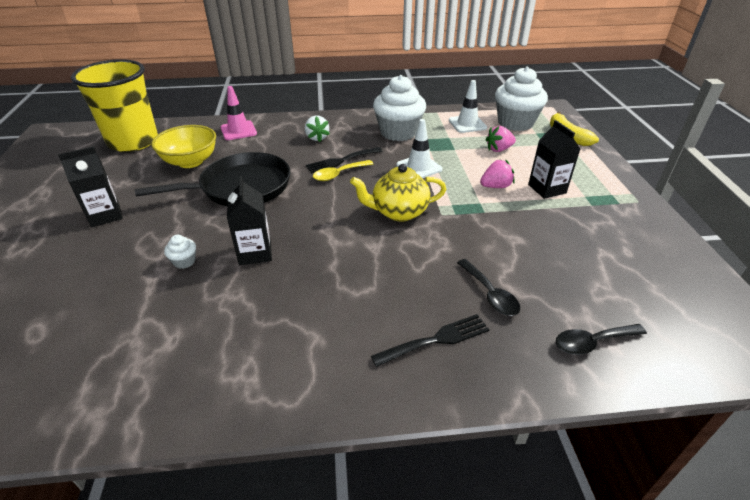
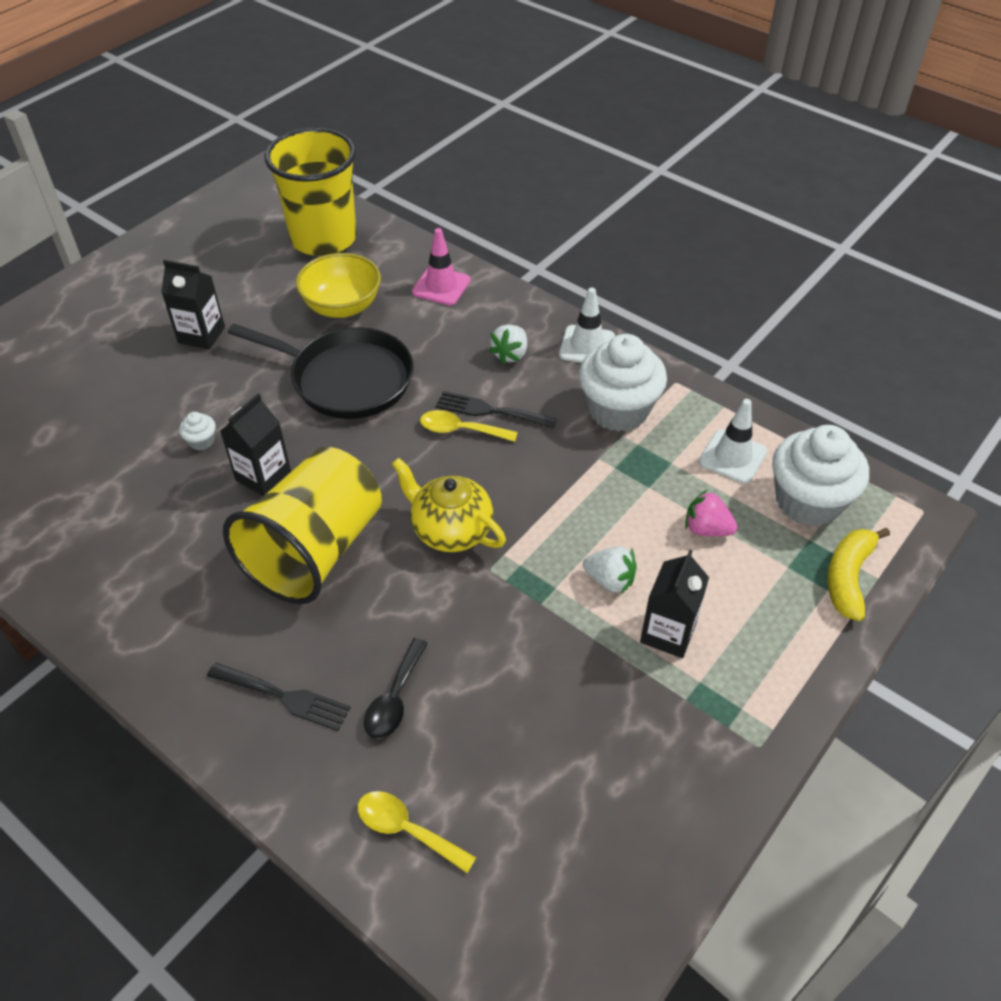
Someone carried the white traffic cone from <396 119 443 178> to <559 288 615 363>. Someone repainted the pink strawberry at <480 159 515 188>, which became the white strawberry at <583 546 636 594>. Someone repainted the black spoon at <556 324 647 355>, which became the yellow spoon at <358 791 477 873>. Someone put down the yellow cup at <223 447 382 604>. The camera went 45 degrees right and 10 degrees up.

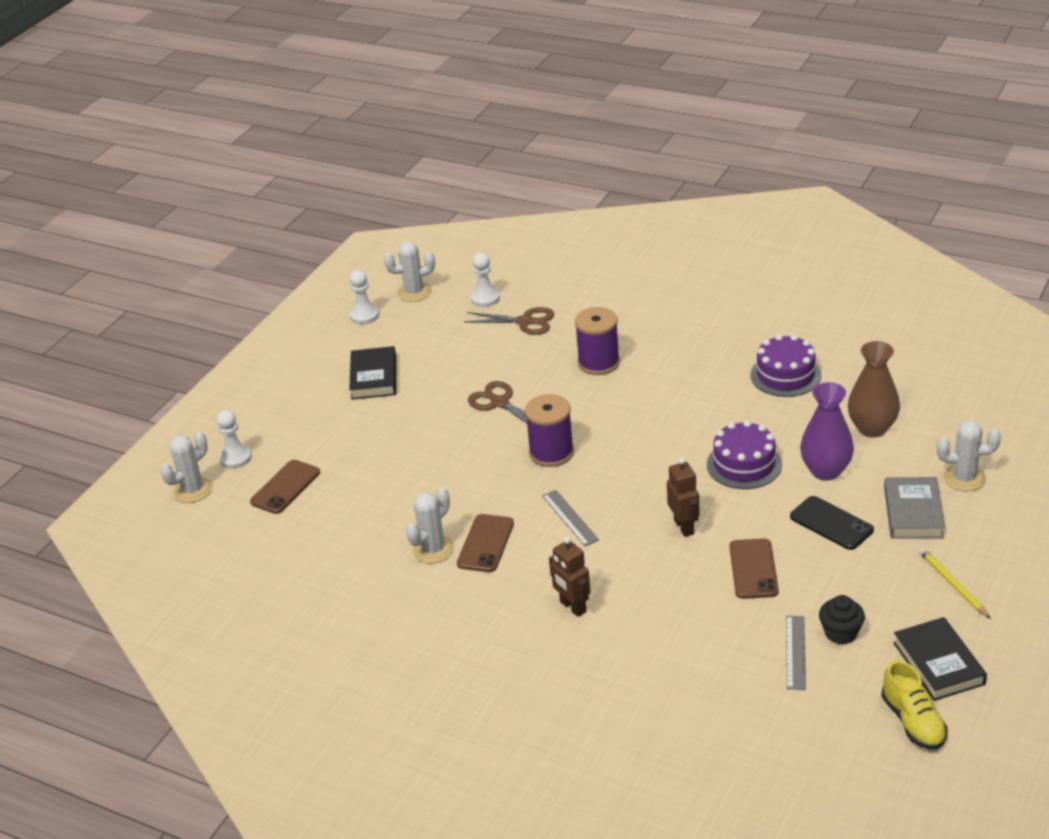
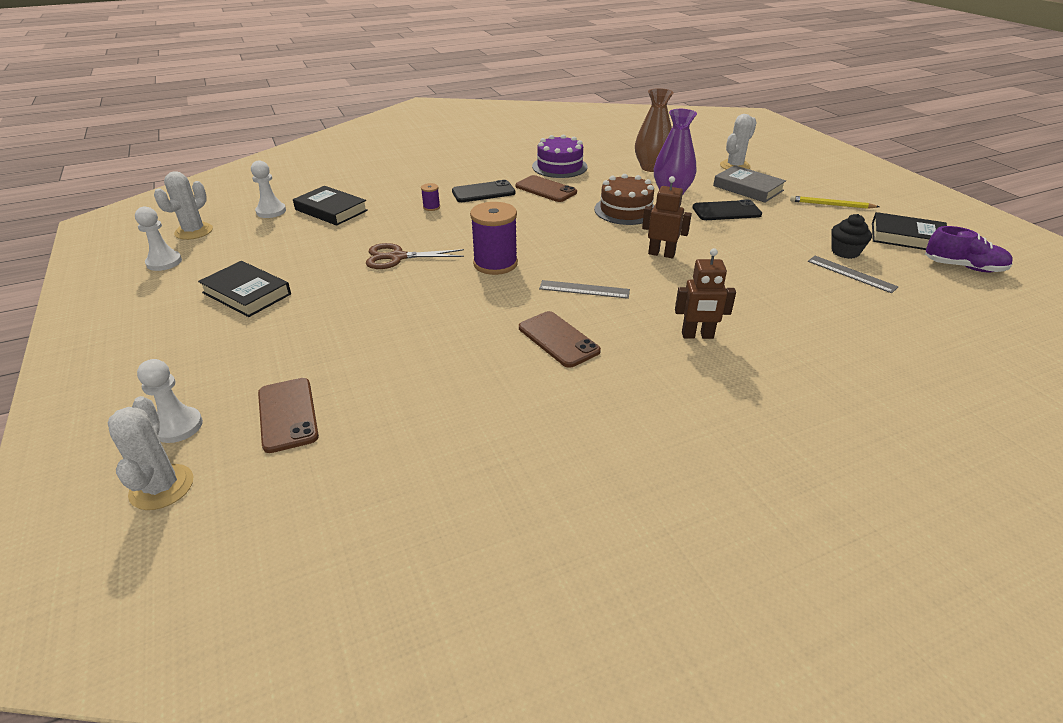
Someone took away the white cactus at <406 488 454 564>. Someone swapped the brown scissors at <464 307 554 335> for the black book at <293 186 368 226>. Someone scaled the purple spool at <575 307 620 375> by 0.45. Someone repainted the purple cake at <707 420 782 489>, which became the brown cake at <594 174 654 225>. Someone carried the brown phone from <729 539 779 599> to <516 175 577 202>. Someone repainted the yellow shoe at <881 660 948 750>, which became the purple shoe at <925 226 1013 272>. Someone put down the black phone at <452 180 516 202>. The camera went 55 degrees left and 0 degrees up.

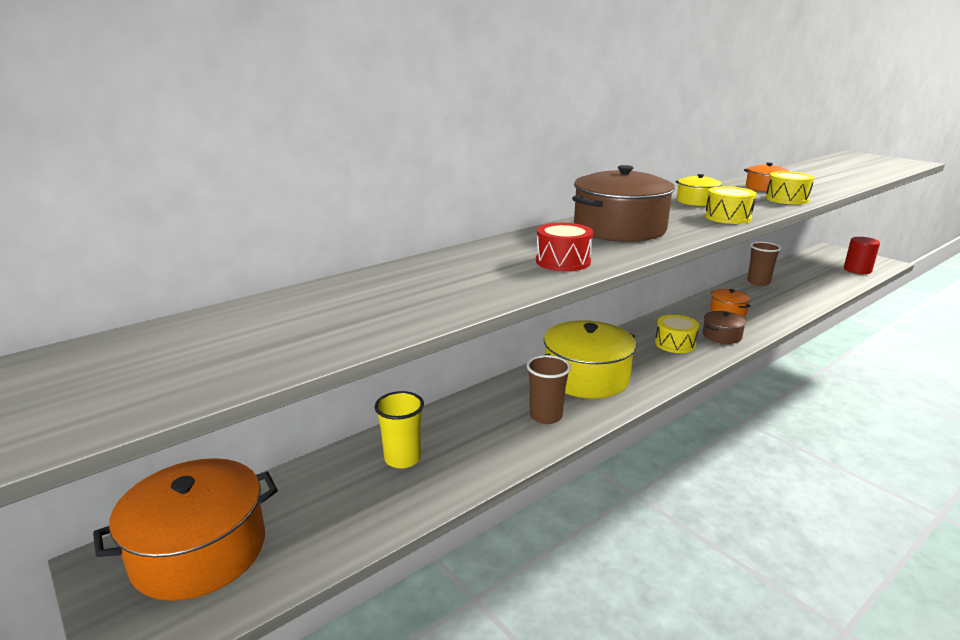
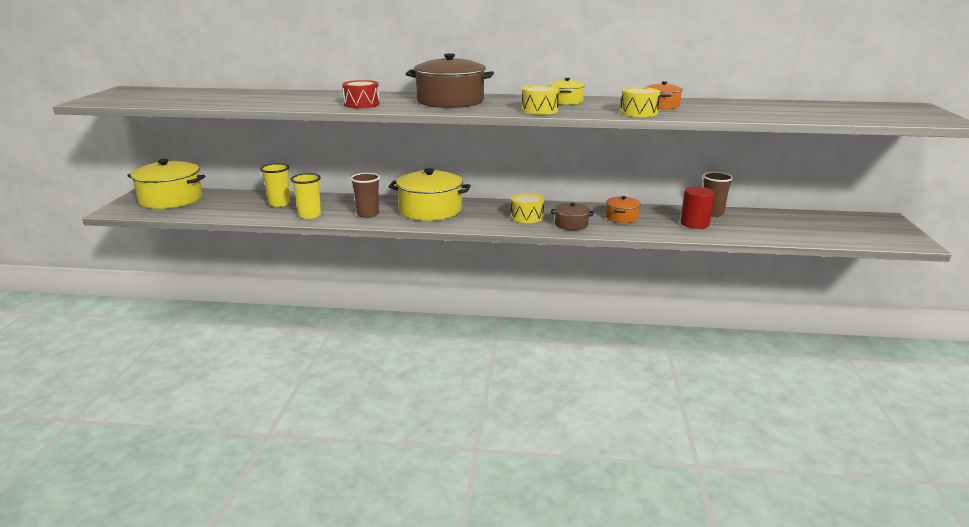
Someone repainted the orange pot at <93 458 278 601>, which became the yellow pot at <127 159 205 209>. Someone carried the red cylinder from <844 237 880 274> to <680 187 714 229>. Someone put down the yellow cup at <291 173 321 219>. The camera went 45 degrees right and 0 degrees up.

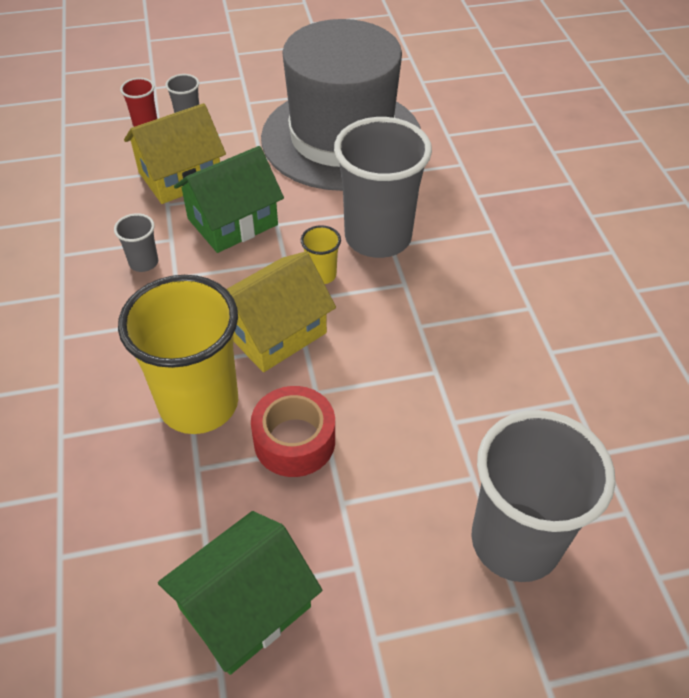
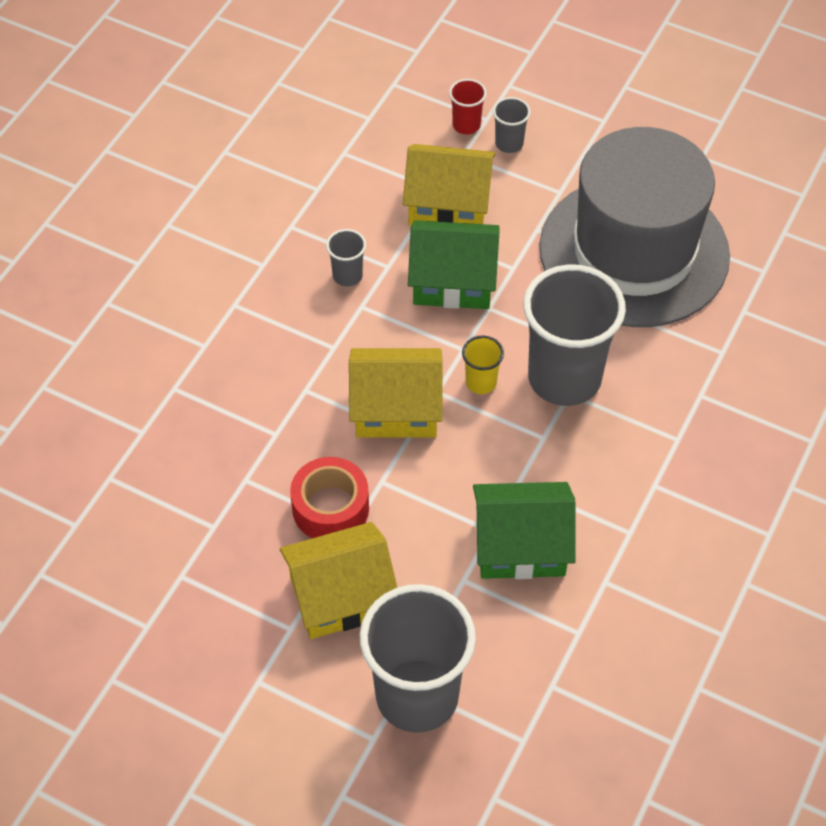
Someone took away the yellow cup at <118 275 238 434>. Someone carried the green house from <158 511 322 675> to <473 482 576 579>. Someone put down the yellow house at <280 522 398 639>. The camera went 40 degrees right and 5 degrees up.

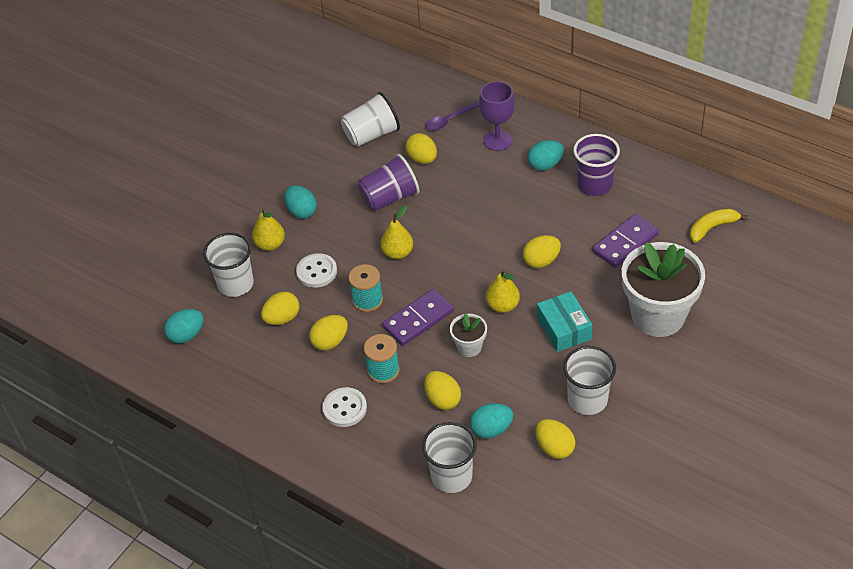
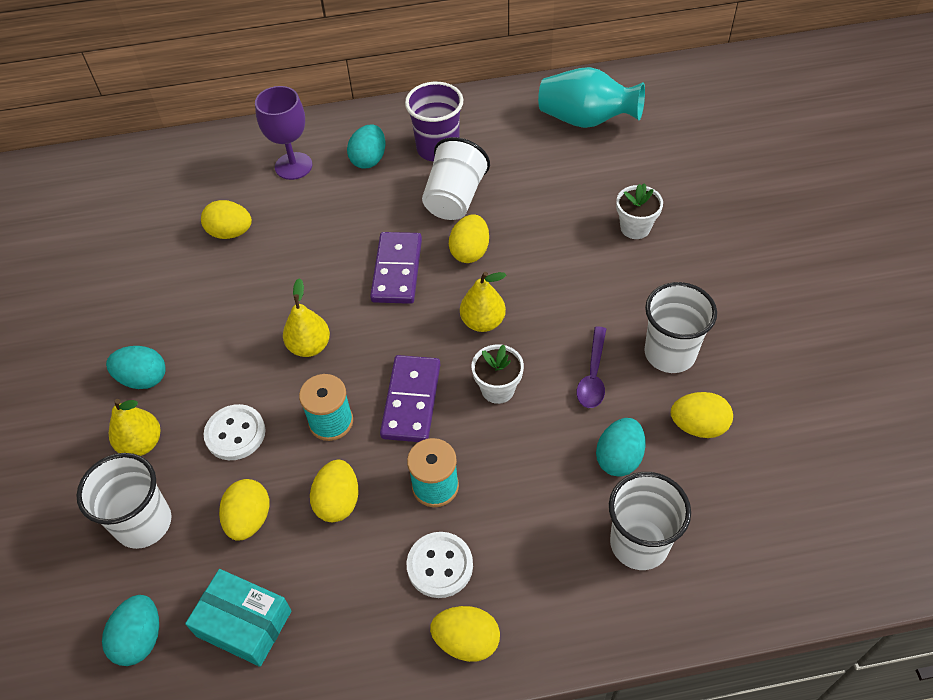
Someone carried the white cup from <341 92 400 147> to <422 137 490 220>. Someone took away the purple cup at <358 154 419 211>. Someone carried the yellow egg from <424 371 461 410> to <430 606 500 662>. Someone carried the purple spoon from <426 101 479 131> to <576 326 606 408>. Someone carried the turquoise box from <537 291 593 352> to <185 569 292 667>. Someone carried the purple domino from <592 214 659 268> to <370 232 422 304>. Someone scaled the white flower pot at <622 242 705 337> by 0.46. Someone swapped the yellow banana at <690 208 748 243> for the turquoise vase at <538 67 645 128>. The camera went 45 degrees left and 5 degrees up.

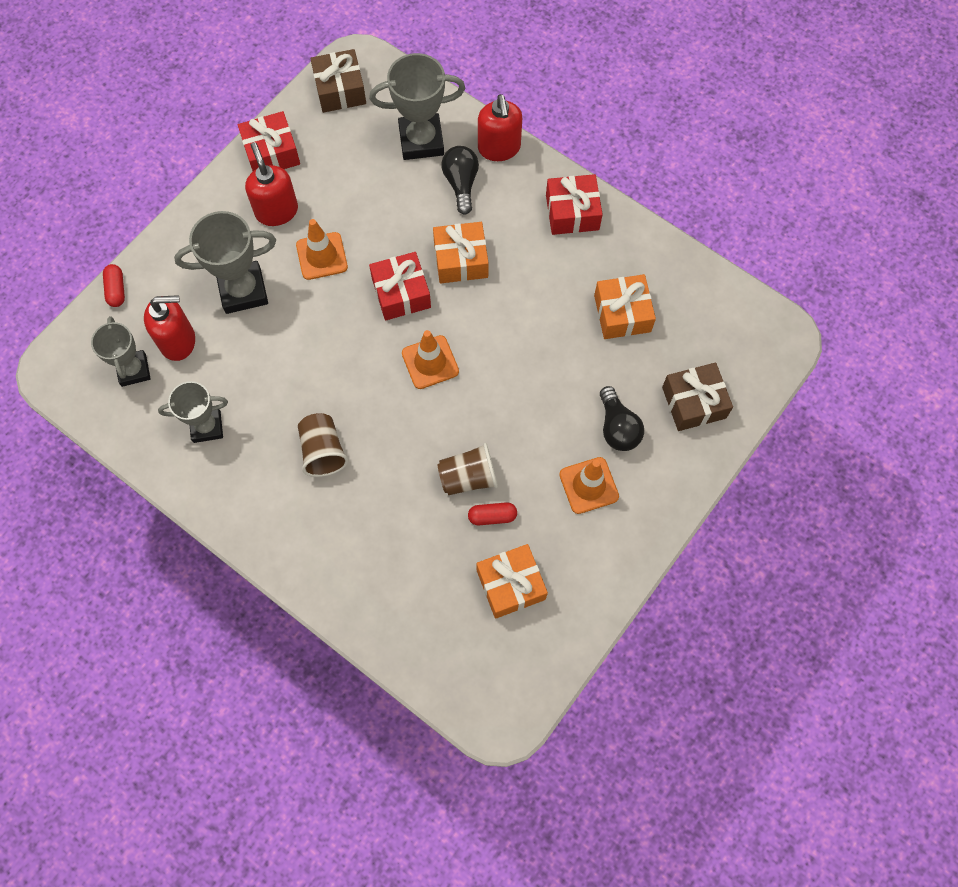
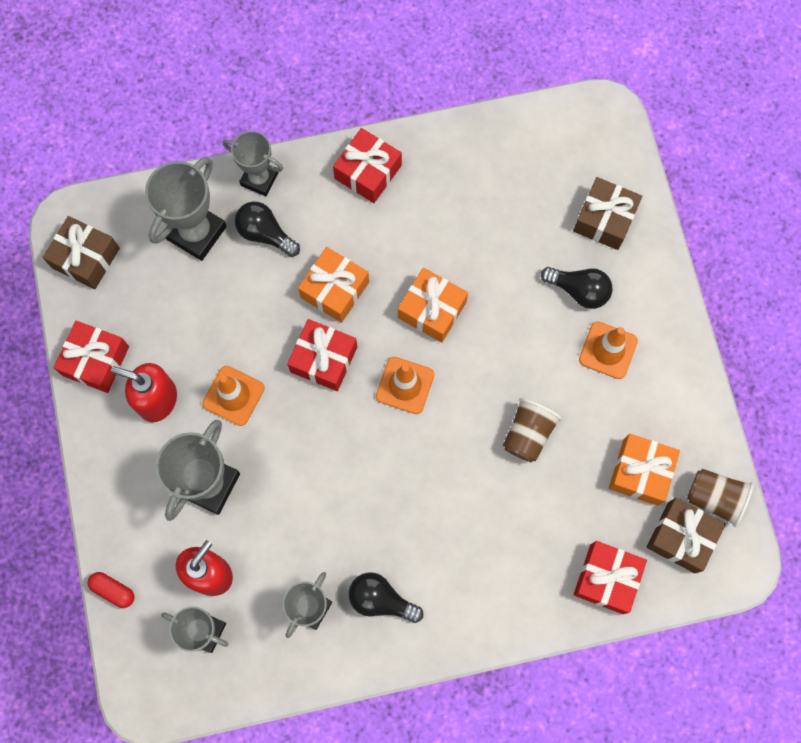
Someone carried the brown cup from <298 413 348 477> to <687 469 754 527>. Someone took away the red capsule at <468 502 517 525>. Someone swapped the red soap dispenser at <478 94 522 161> for the grey trophy at <223 131 283 196>. Someone carried the orange gift from <594 274 656 339> to <398 267 468 343>. Someone put down the black light bulb at <349 572 423 623>. Someone put down the red gift at <574 541 647 614>. Someone put down the brown gift at <646 498 726 573>. The camera went 50 degrees left and 5 degrees up.

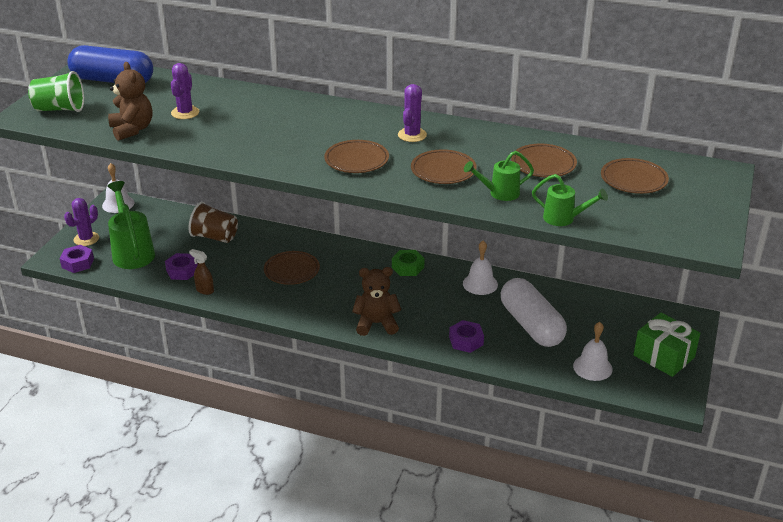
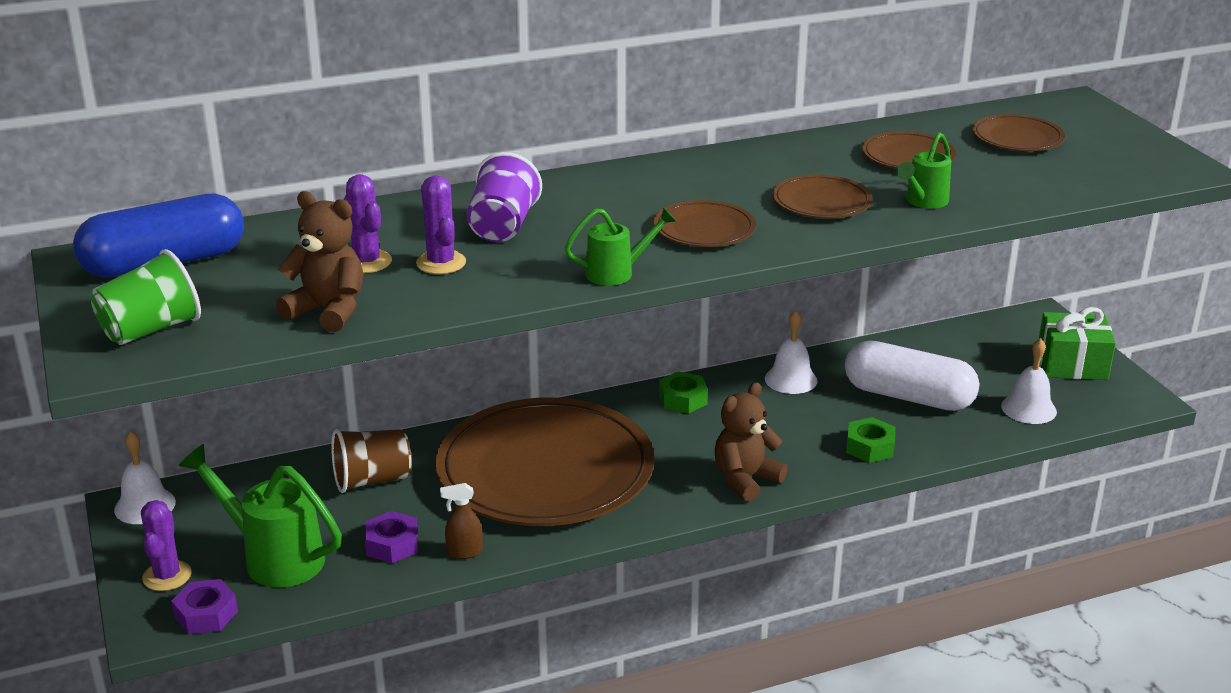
Someone scaled the brown plate at <264 251 320 285> by 2.34. Someone carried the purple cactus from <398 84 427 142> to <416 175 466 274>. Someone repainted the purple nut at <449 320 484 353>, which became the green nut at <846 417 895 463>. Someone carried the green watering can from <532 174 608 226> to <565 207 677 286>. Someone put down the purple cup at <467 152 542 242>. The camera went 40 degrees left and 5 degrees down.

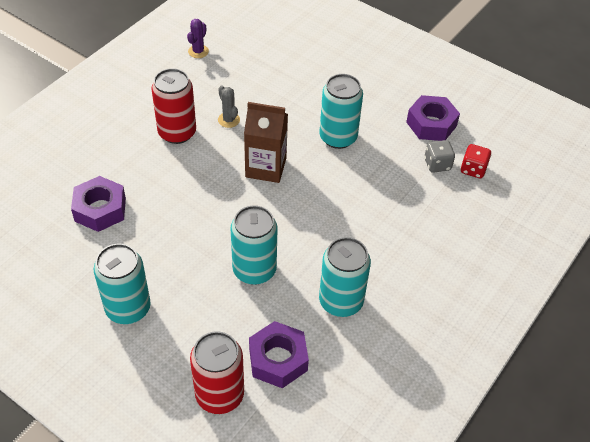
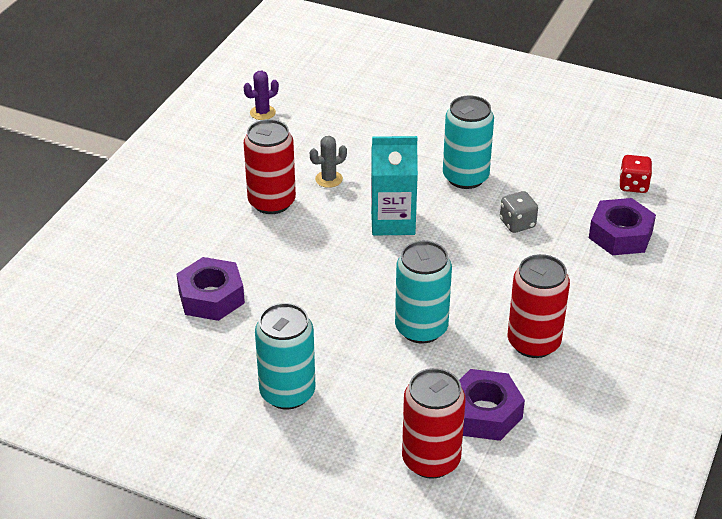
Someone rotated the purple cactus at <187 19 209 58> by 45 degrees clockwise. Someone rotated the grey cactus at <218 85 240 128> by 75 degrees counterclockwise. Someone repainted the brown carton at <244 102 288 183>, which became the turquoise carton at <371 136 418 235>. Someone repainted the turquoise can at <319 237 371 317>, which became the red can at <508 254 570 358>. Someone carried the purple nut from <406 95 460 141> to <589 198 656 255>. Someone carried the grey dice from <424 140 455 173> to <500 191 538 233>. The camera went 10 degrees left and 10 degrees down.

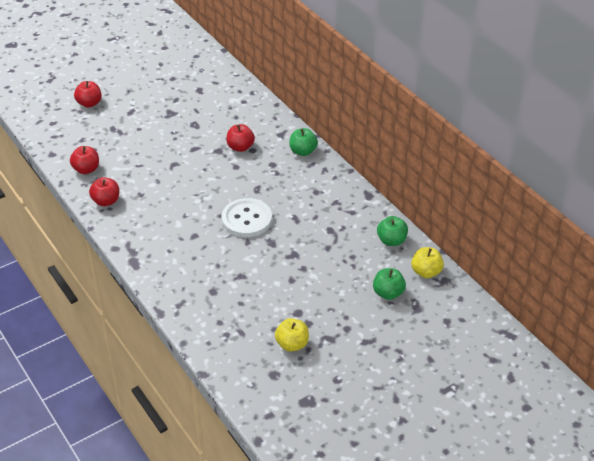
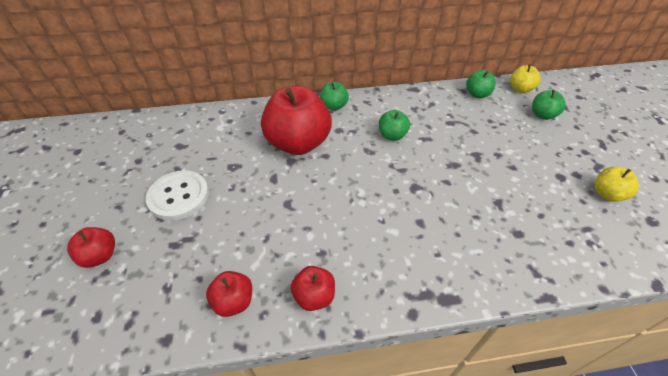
Someone carried the white button from <222 198 272 237> to <146 170 209 221>. Someone scaled the red apple at <226 124 255 152> by 2.12. Someone put down the green apple at <379 110 410 141>. The camera went 65 degrees left and 5 degrees up.

